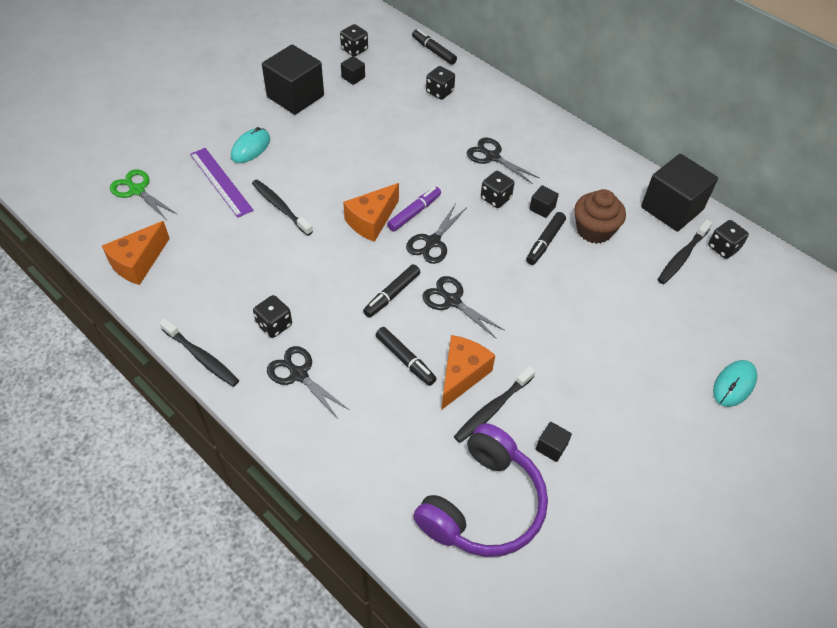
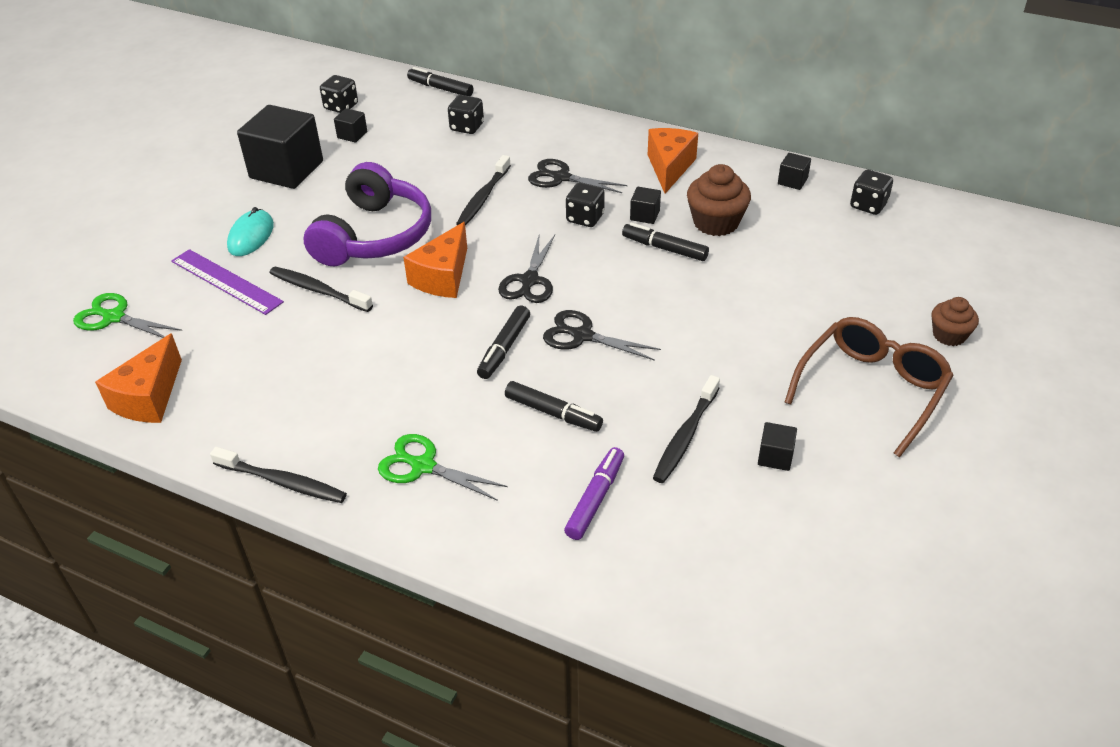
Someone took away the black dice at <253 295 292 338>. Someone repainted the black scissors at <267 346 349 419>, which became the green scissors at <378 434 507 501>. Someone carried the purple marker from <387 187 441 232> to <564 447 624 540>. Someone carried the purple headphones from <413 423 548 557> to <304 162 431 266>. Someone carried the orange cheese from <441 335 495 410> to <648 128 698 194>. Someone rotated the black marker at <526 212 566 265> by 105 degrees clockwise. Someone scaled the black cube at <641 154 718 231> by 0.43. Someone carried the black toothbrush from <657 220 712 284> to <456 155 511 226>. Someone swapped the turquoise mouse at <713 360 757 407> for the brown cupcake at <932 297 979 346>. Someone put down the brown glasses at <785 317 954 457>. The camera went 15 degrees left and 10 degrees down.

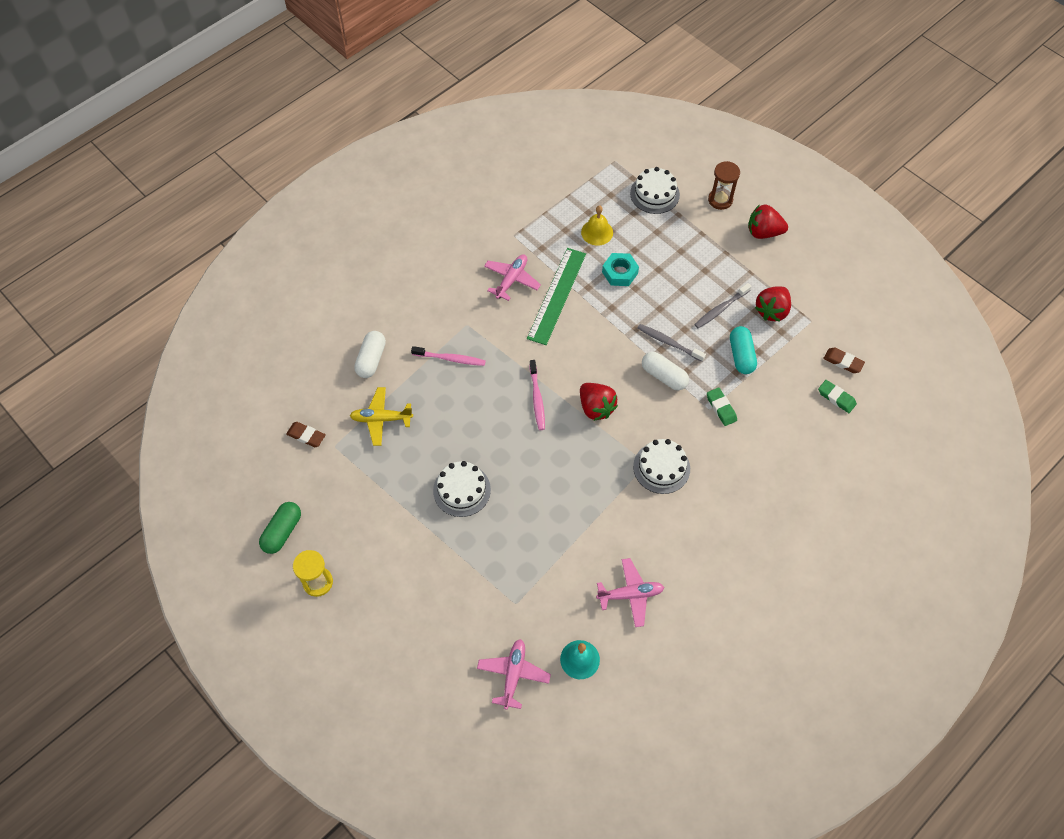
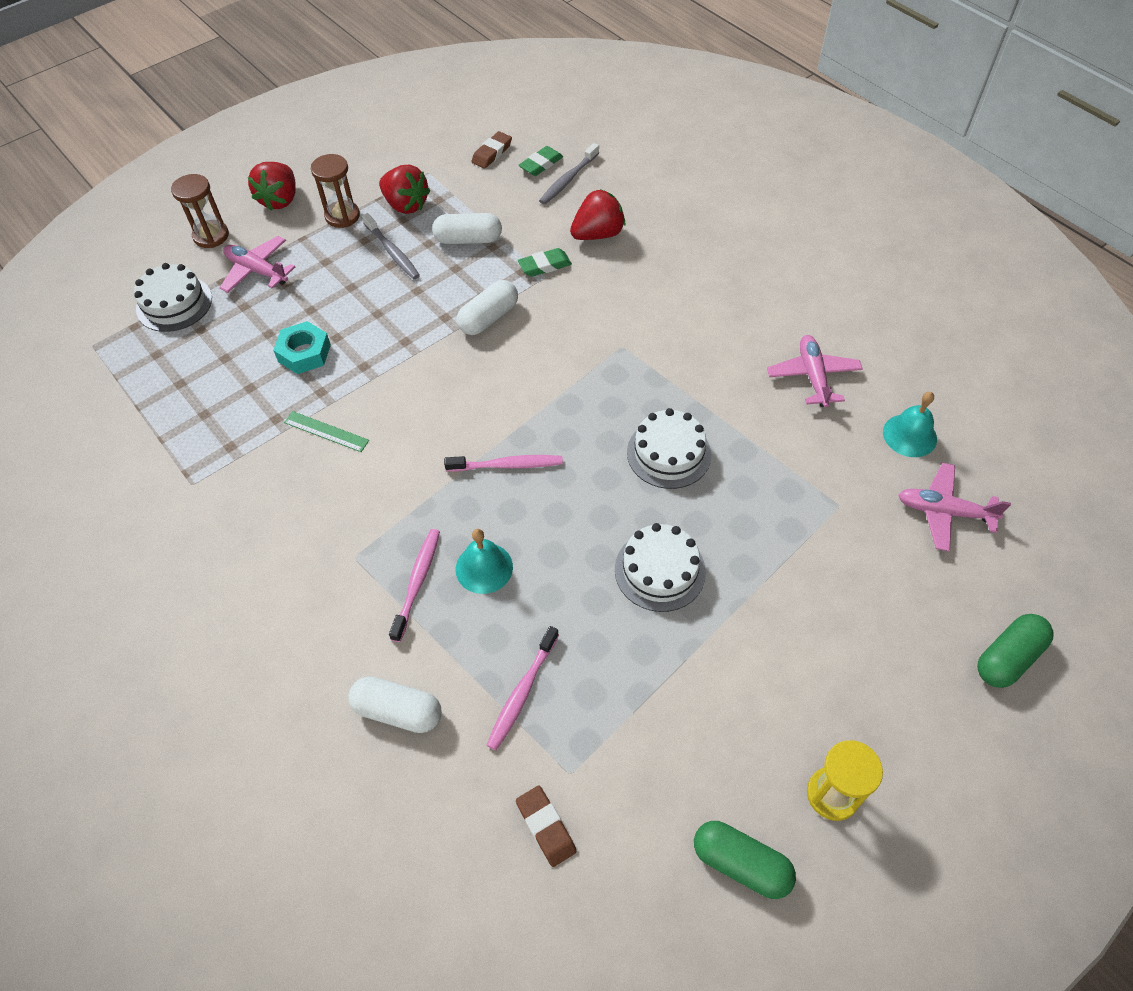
Someone rotated the brown eraser at <286 422 326 447> by 60 degrees counterclockwise. Someone swapped the yellow plane at <350 387 413 446> for the pink toothbrush at <487 626 559 750>. Someone carried the pink plane from <484 254 541 301> to <220 236 295 293>. Someone scaled the green ruler at <527 248 586 345> by 0.49. Someone carried the red strawberry from <580 383 618 421> to <570 189 625 240>. Someone took away the yellow bell at <581 205 613 246>. Someone carried the white cake from <633 439 690 494> to <627 408 711 489>. Someone carried the grey toothbrush from <637 324 706 362> to <539 143 599 205>. Someone repainted the turquoise capsule at <730 326 757 374>, which became the white capsule at <432 213 502 244>. Someone put down the brown hourglass at <311 154 360 228>. Someone put down the turquoise bell at <456 529 513 594>. Someone put down the green capsule at <977 614 1054 688>. The camera went 85 degrees left and 5 degrees down.

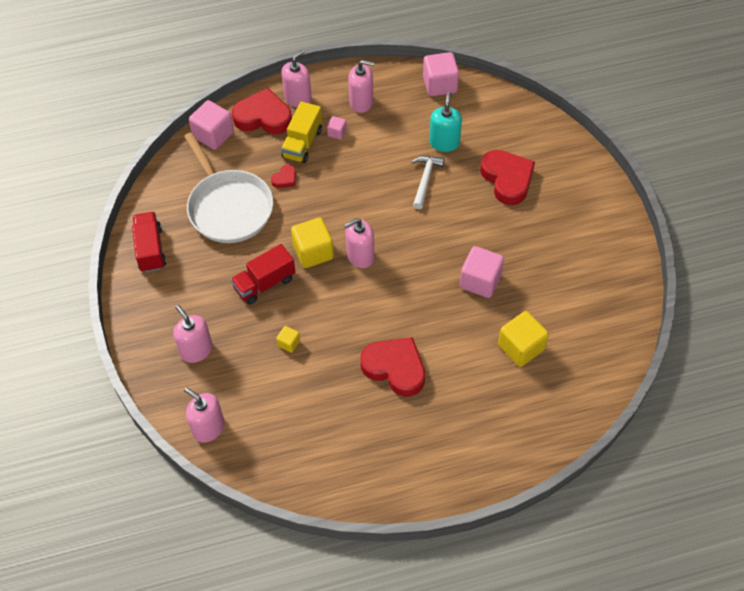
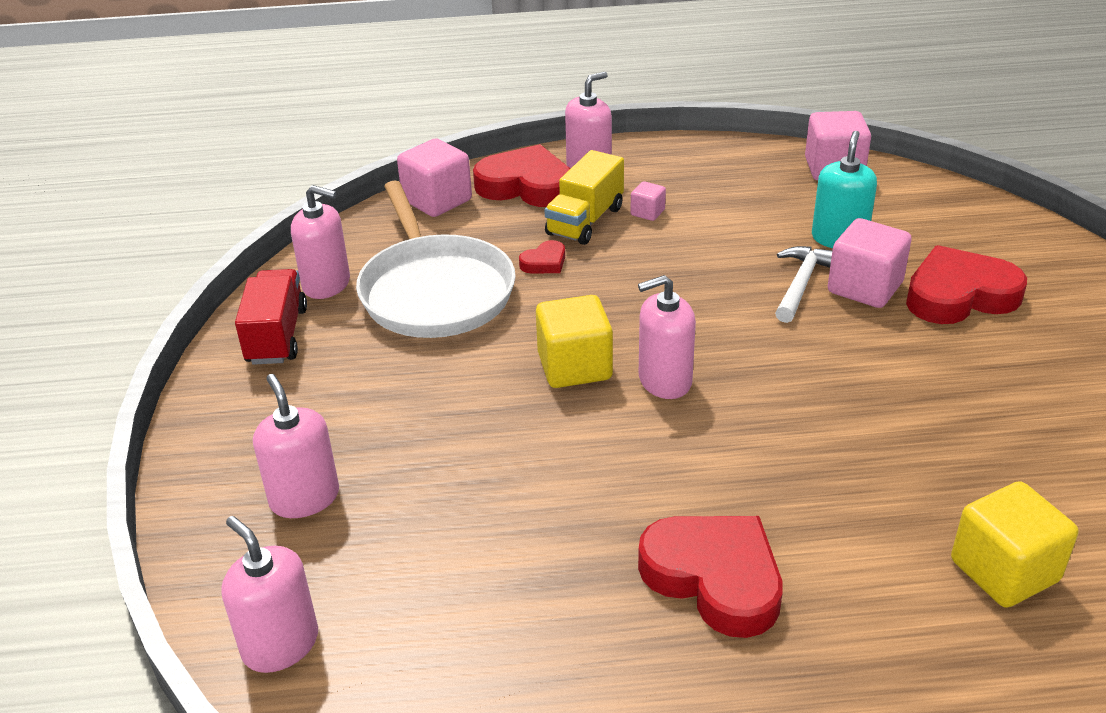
Someone took away the red truck at <231 244 295 305>. Someone took away the yellow cube at <276 326 300 353>. Someone carried the pink soap dispenser from <348 60 375 113> to <291 185 350 299>. Someone carried the pink cube from <460 246 504 298> to <828 218 912 308>. Someone rotated the red heart at <480 150 535 205> by 90 degrees counterclockwise. The camera went 10 degrees right and 20 degrees down.

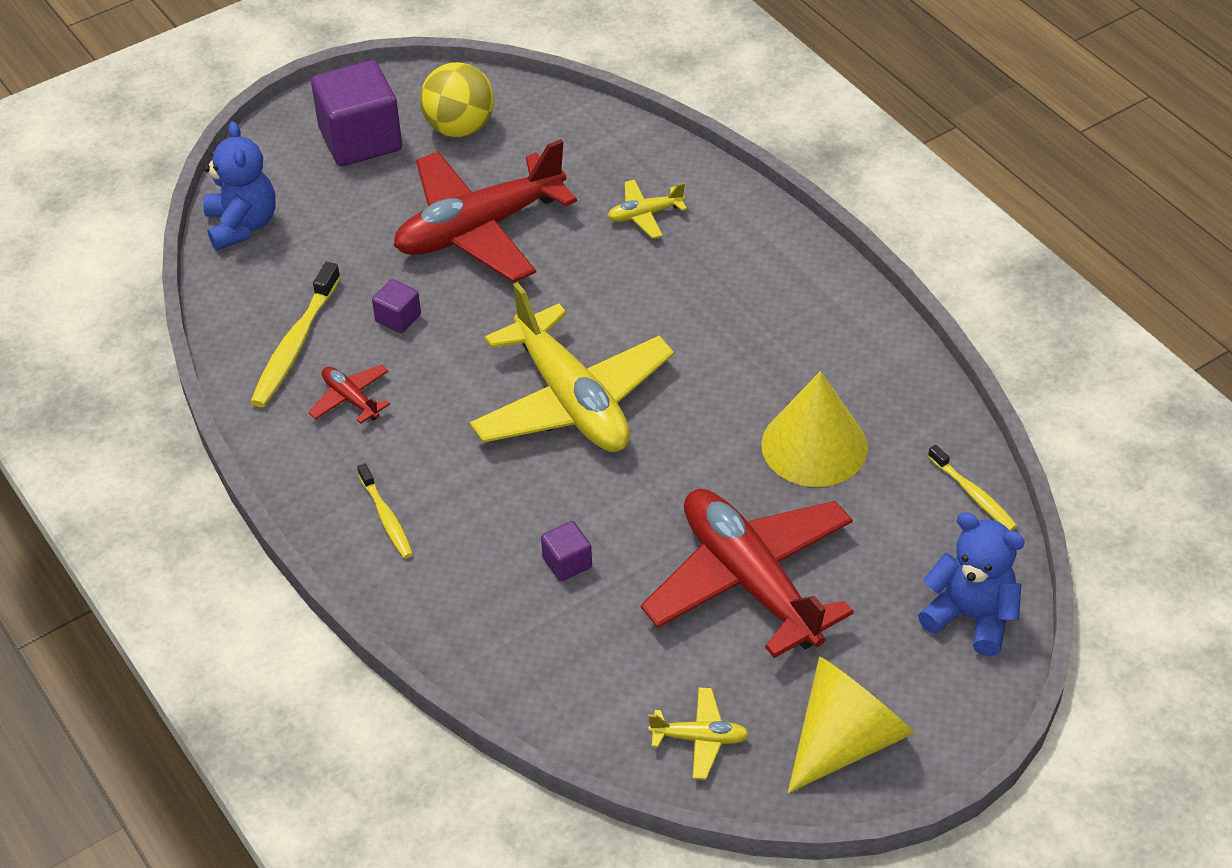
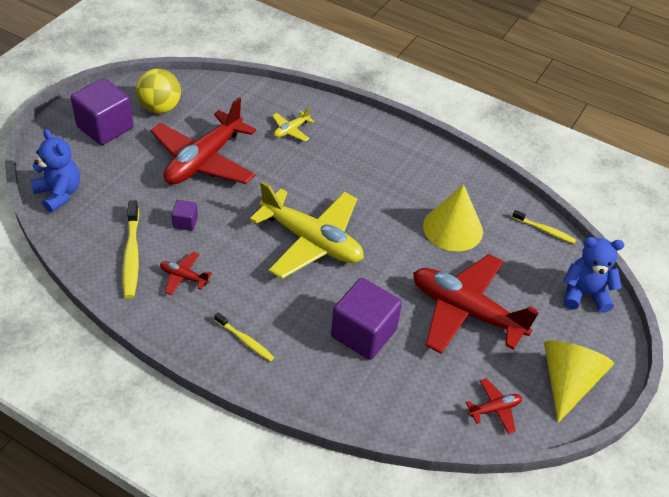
Someone scaled the purple cube at <541 521 592 582> by 2.16. Someone repainted the yellow plane at <648 687 749 779>, which became the red plane at <465 378 522 434>. The camera went 30 degrees left and 0 degrees up.

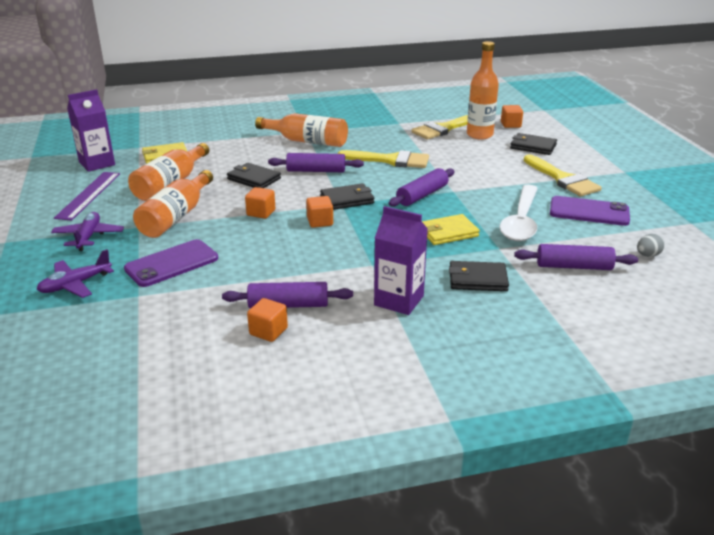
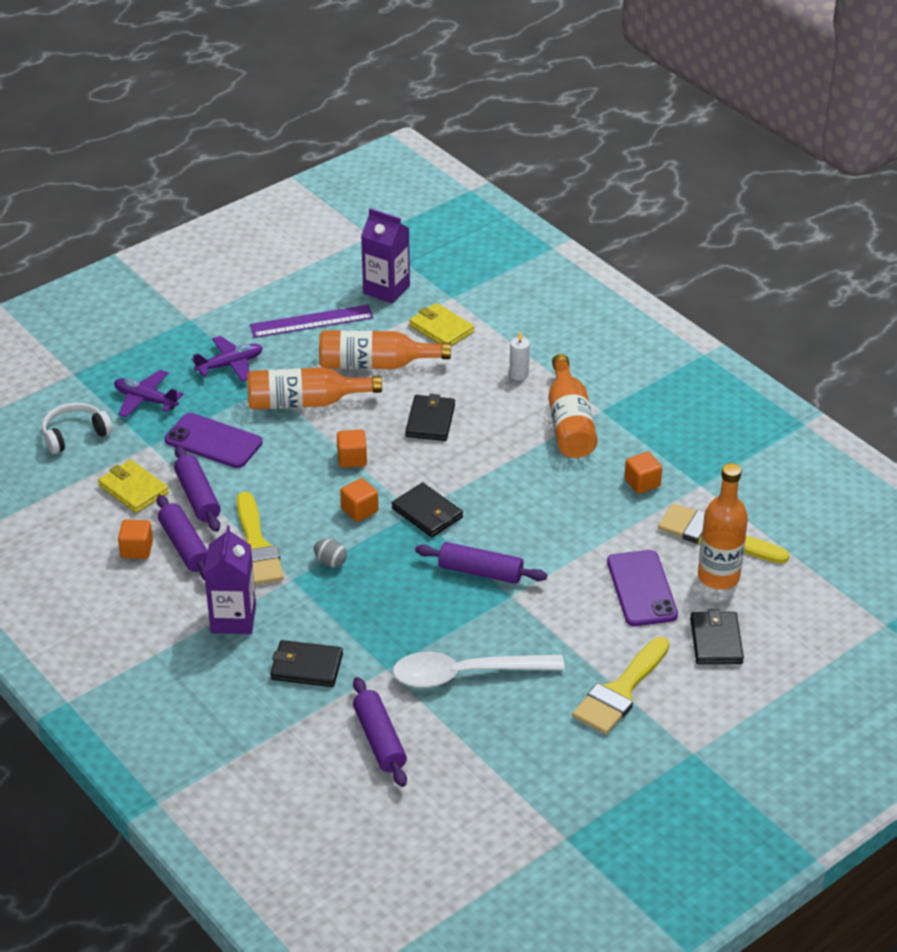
Someone carried the purple rolling pin from <268 153 364 172> to <174 446 221 532>. Someone carried the yellow brush from <338 150 429 168> to <237 491 284 585>. Someone carried the yellow wallet from <422 214 480 245> to <98 460 169 513>. Someone rotated the black wallet at <449 261 509 291> by 60 degrees counterclockwise. Someone carried the orange cube from <501 105 523 128> to <625 452 662 494>. Someone carried the purple phone from <550 196 630 226> to <607 550 678 626>. Someone carried the grey egg from <637 234 665 257> to <314 539 347 567>. Someone put down the white headphones at <42 402 113 454>. Someone put down the white candle at <509 331 530 380>. The camera went 65 degrees right and 10 degrees up.

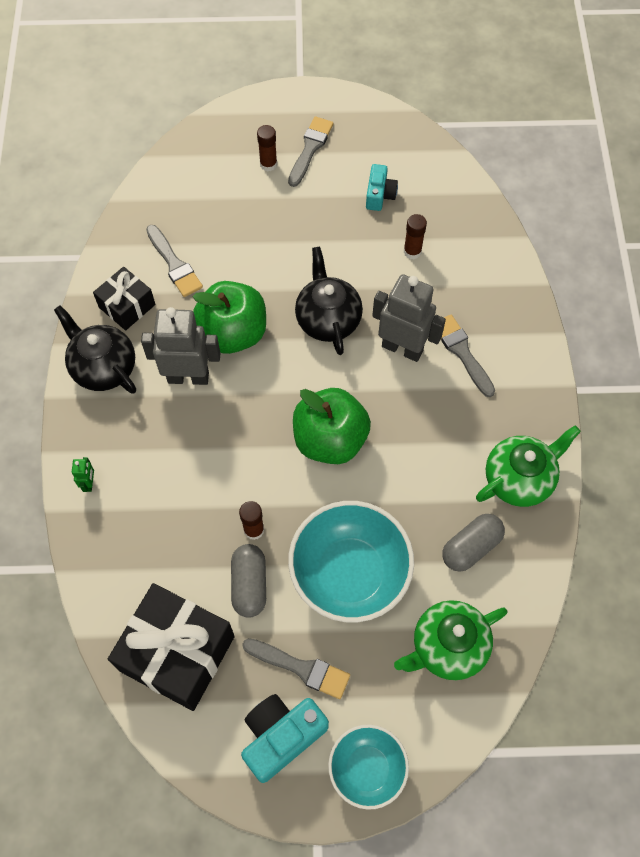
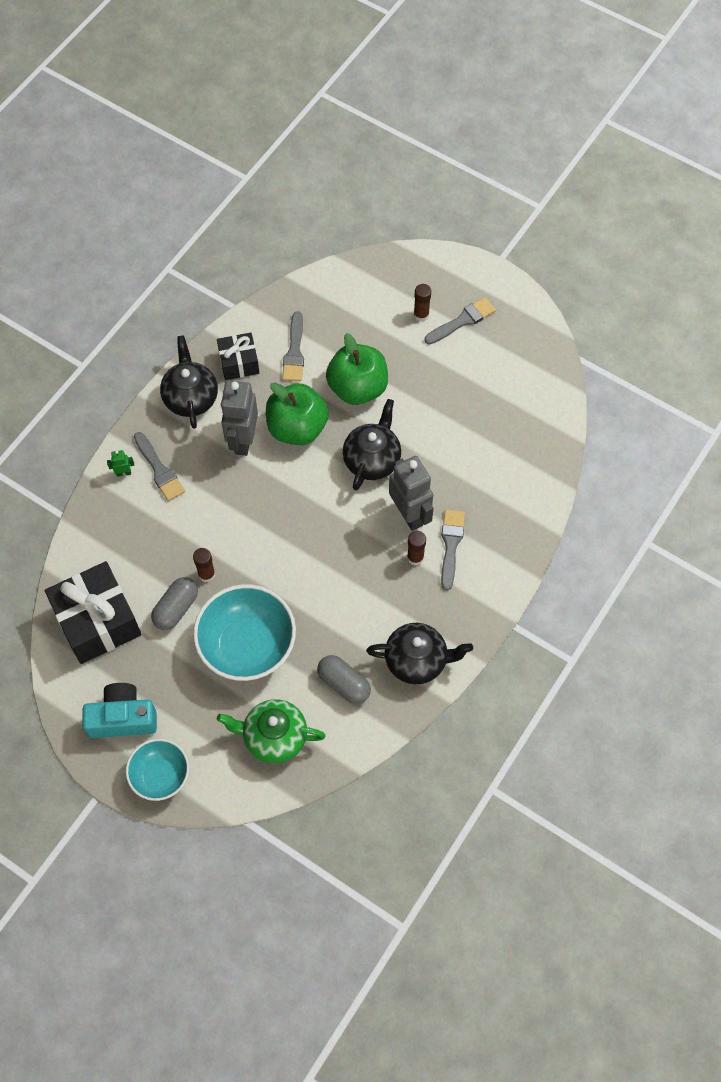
Someone rotated the green robot at <72 457 94 492> by 135 degrees counterclockwise. Someone rotated the grey robot at <141 307 220 385> by 120 degrees counterclockwise. Someone carried the grey brush from <242 638 350 699> to <134 432 185 501>. Someone carried the green apple from <293 388 371 464> to <326 333 388 405>. Someone took away the turquoise camera at <366 164 398 211>. Someone carried the brown glue stick from <404 214 427 259> to <407 531 426 565>. Someone rotated the grey capsule at <442 514 505 572> by 45 degrees clockwise. Someone repainted the green teapot at <476 426 581 507>, which became the black teapot at <366 623 473 684>. The camera went 35 degrees right and 0 degrees up.

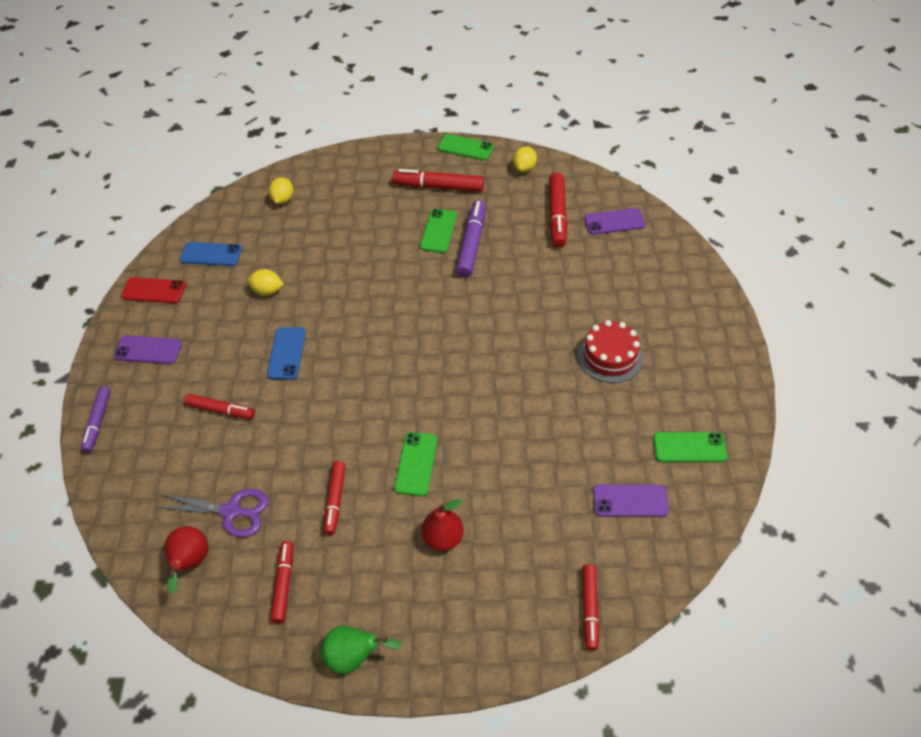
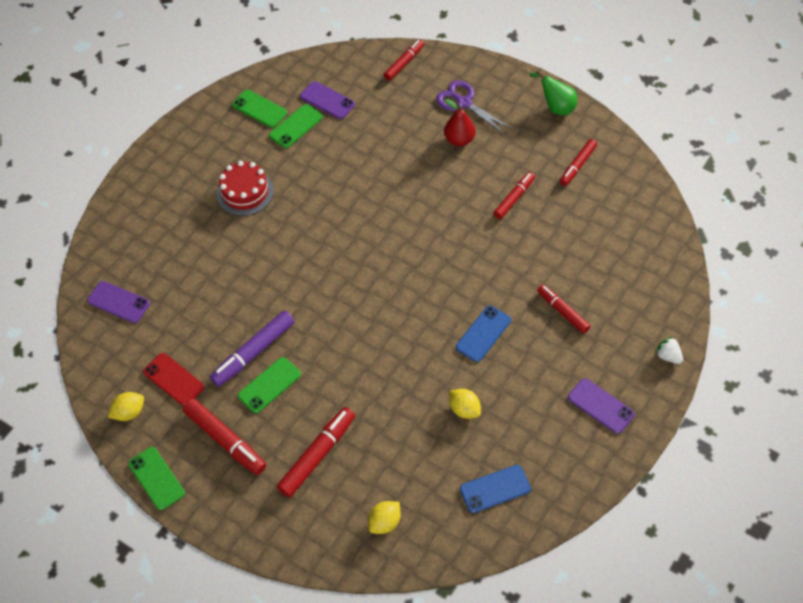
Someone swapped the purple marker at <81 387 111 453> for the white strawberry at <655 336 683 364>. Someone carried the red phone from <121 277 186 303> to <143 353 204 406>. Someone carried the purple scissors from <155 489 268 537> to <436 80 512 134>. Someone took away the red pear at <164 526 208 594>. Someone rotated the blue phone at <180 242 242 266> by 60 degrees counterclockwise. Someone carried the green phone from <394 432 437 496> to <269 104 323 148>. Someone carried the red marker from <549 173 567 247> to <277 407 355 498>. The camera went 145 degrees left and 5 degrees up.

